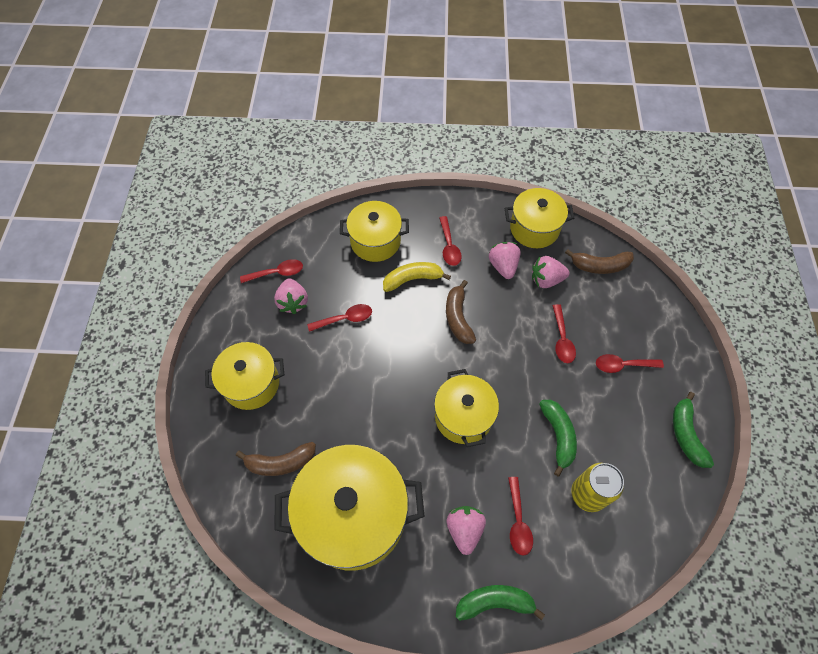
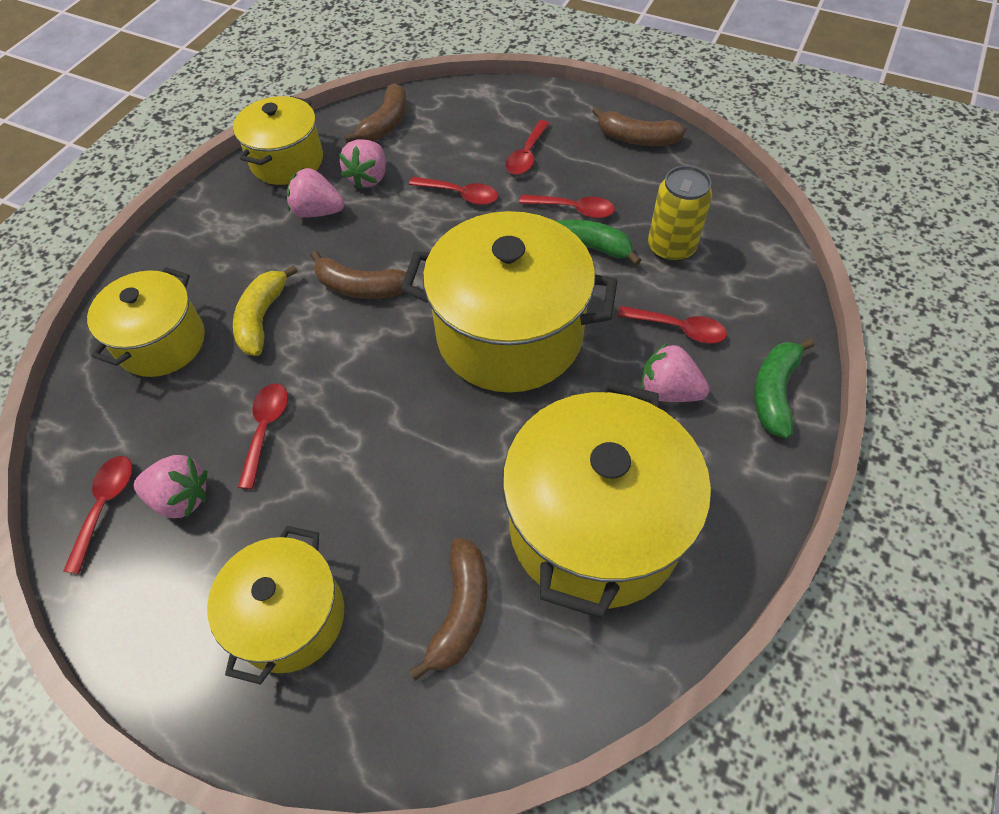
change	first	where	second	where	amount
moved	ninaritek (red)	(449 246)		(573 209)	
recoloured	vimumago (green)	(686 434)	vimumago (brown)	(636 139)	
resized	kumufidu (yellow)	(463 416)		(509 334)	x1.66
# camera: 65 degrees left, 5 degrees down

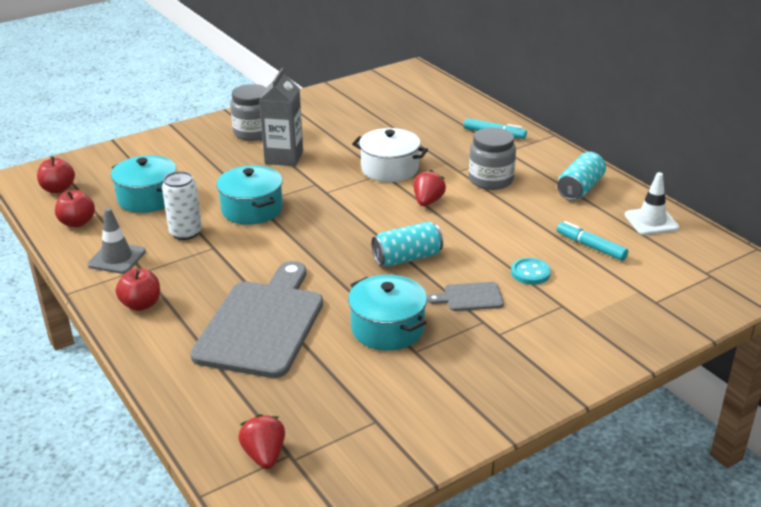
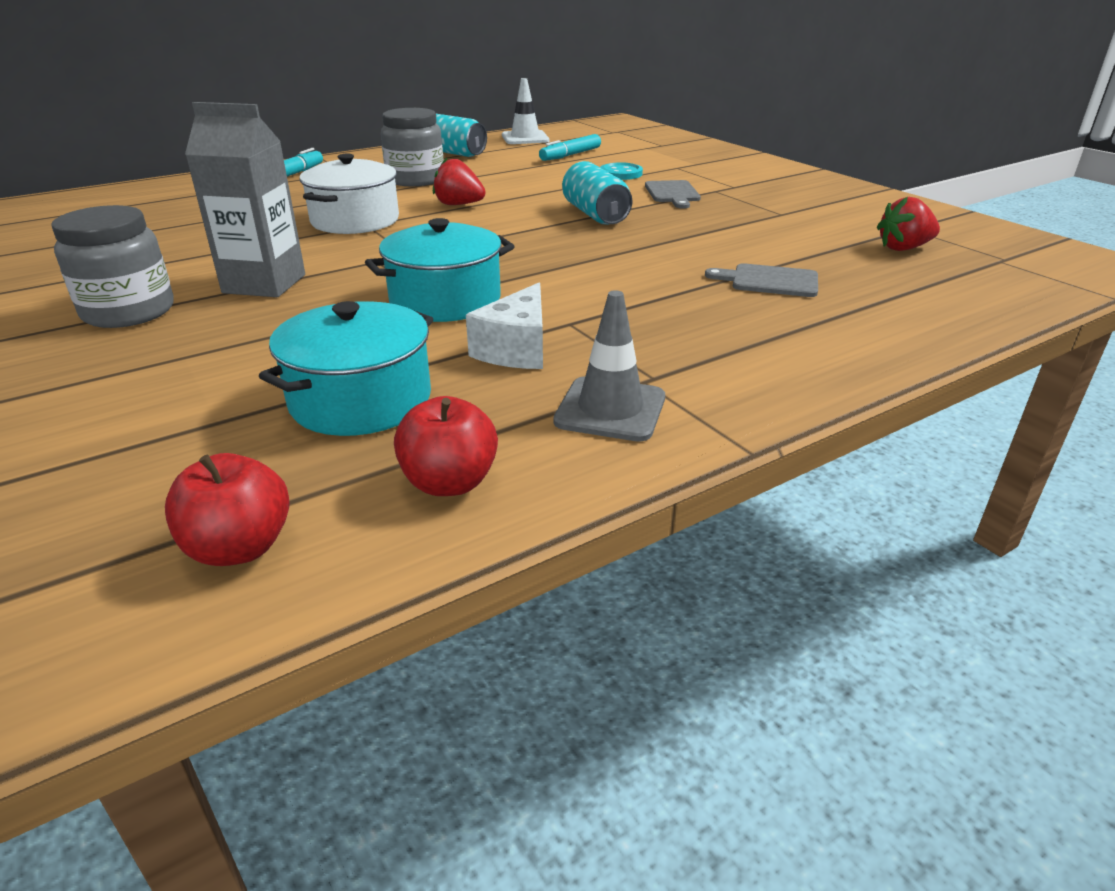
change	first	where	second	where	amount
removed	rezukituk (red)	(141 304)			
removed	kumufidu (turquoise)	(387 328)			
moved	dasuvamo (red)	(264 455)		(903 248)	
replaced	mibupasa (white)	(185 233)	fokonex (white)	(516 349)	
resized	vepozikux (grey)	(262 324)		(769 281)	x0.43
# camera: 90 degrees left, 0 degrees up

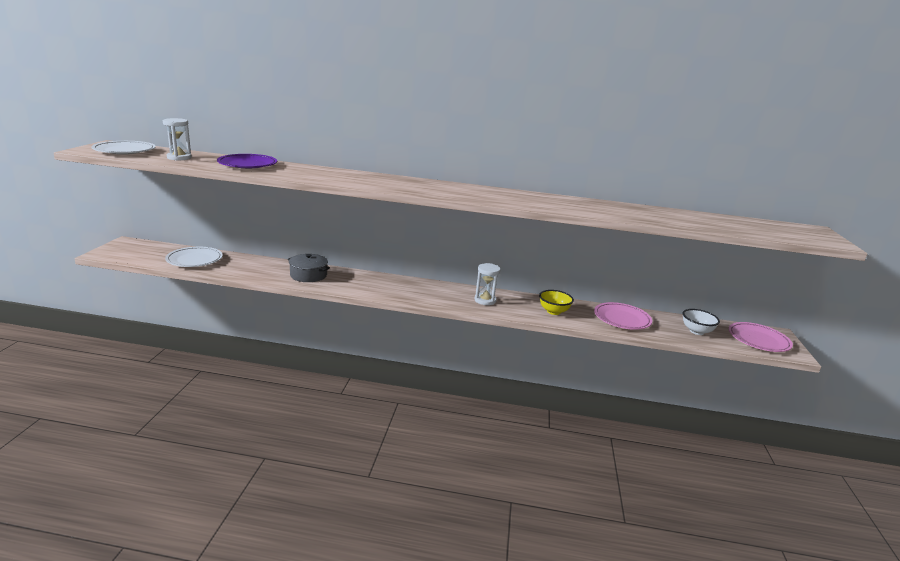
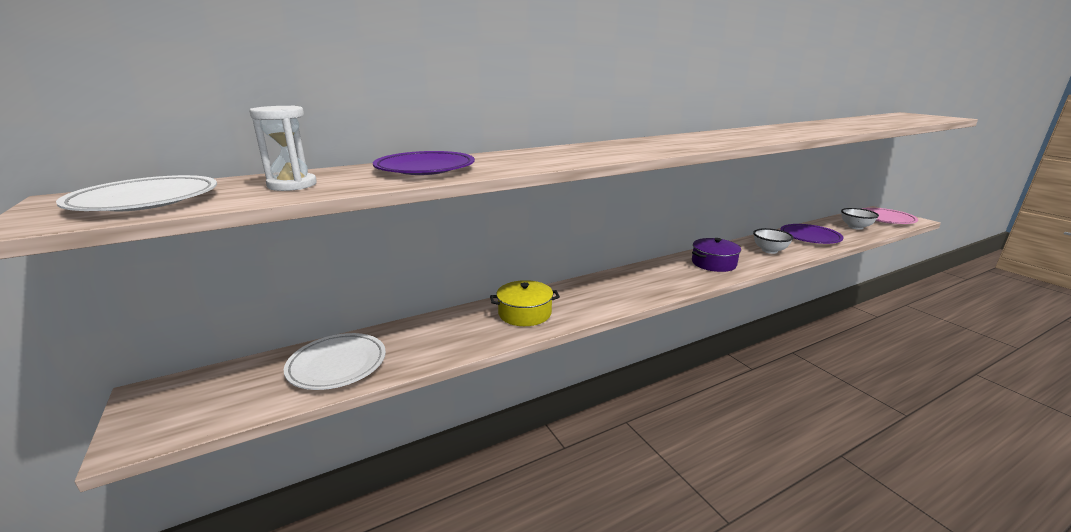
change	first	where	second	where	amount
replaced	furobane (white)	(485 300)	kumufidu (purple)	(713 263)	
recoloured	kumufidu (grey)	(308 275)	kumufidu (yellow)	(525 313)	
recoloured	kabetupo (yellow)	(553 311)	kabetupo (white)	(769 251)	
recoloured	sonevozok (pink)	(621 319)	sonevozok (purple)	(810 237)	
# camera: 35 degrees left, 0 degrees up

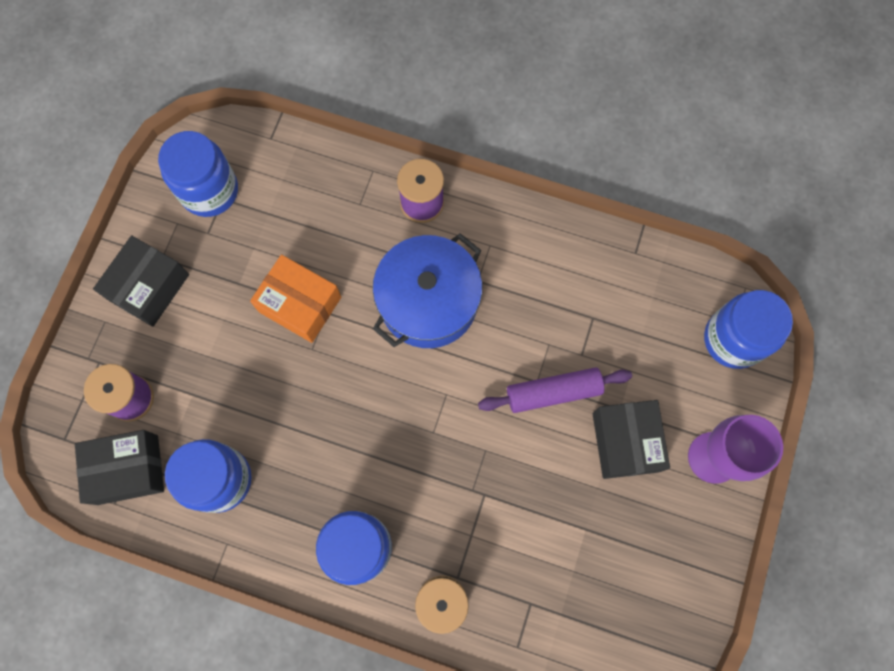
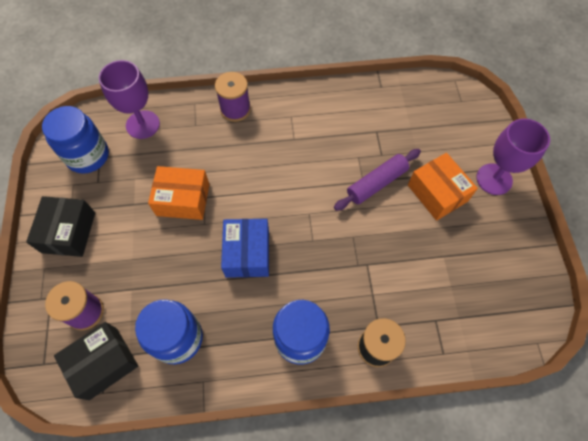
change	first	where	second	where	amount
removed	kumufidu (blue)	(428 301)			
removed	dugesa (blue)	(733 339)			
added			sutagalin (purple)	(143 124)	
added			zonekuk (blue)	(247 253)	
recoloured	zonekuk (black)	(625 442)	zonekuk (orange)	(437 193)	
# camera: 25 degrees left, 10 degrees down

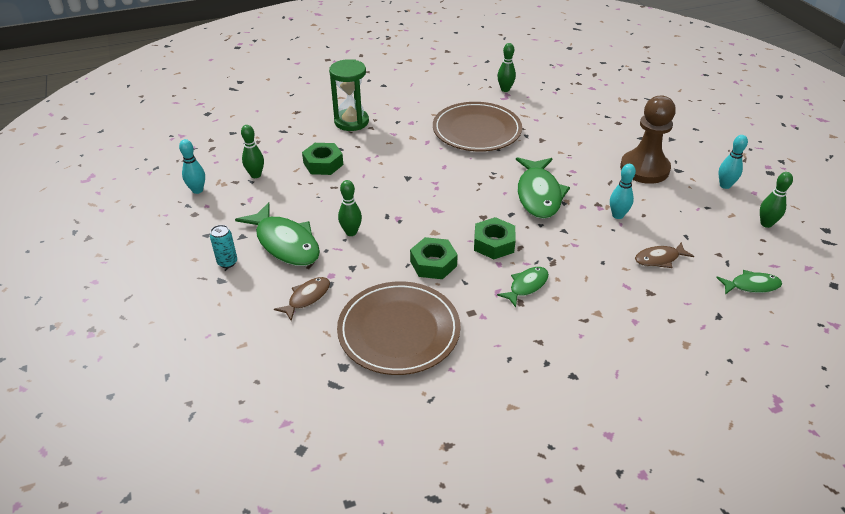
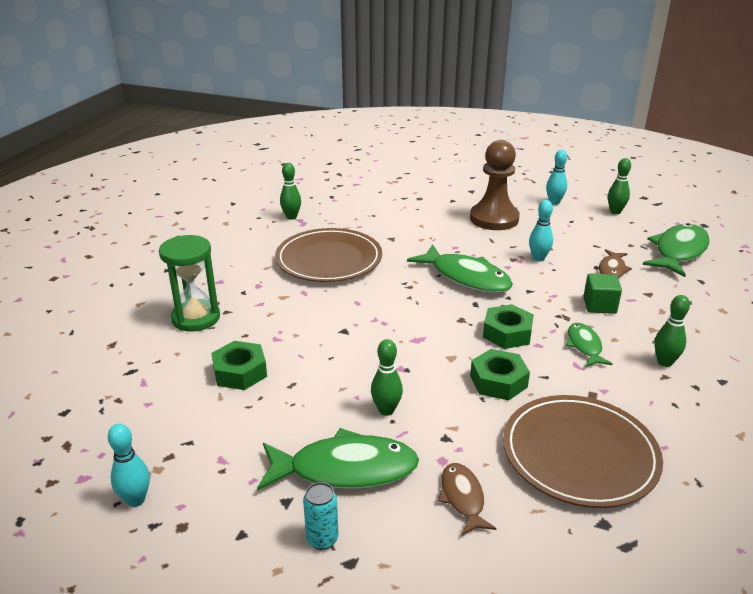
change	first	where	second	where	amount
added			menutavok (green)	(599 305)	
moved	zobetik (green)	(255 175)		(664 362)	
resized	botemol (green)	(751 286)		(678 252)	x1.85
# camera: 50 degrees left, 10 degrees down

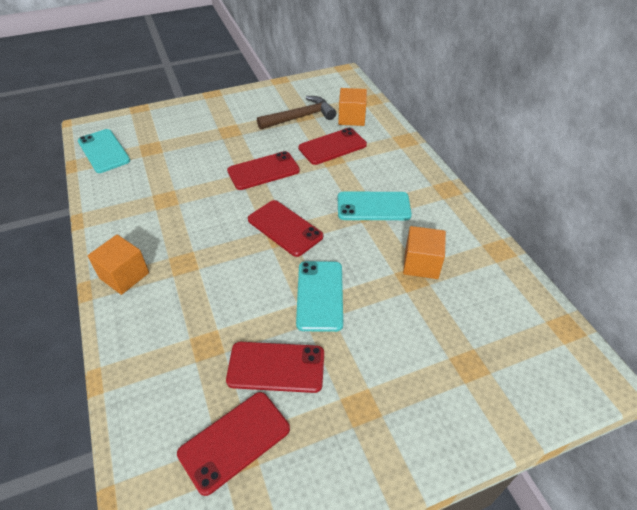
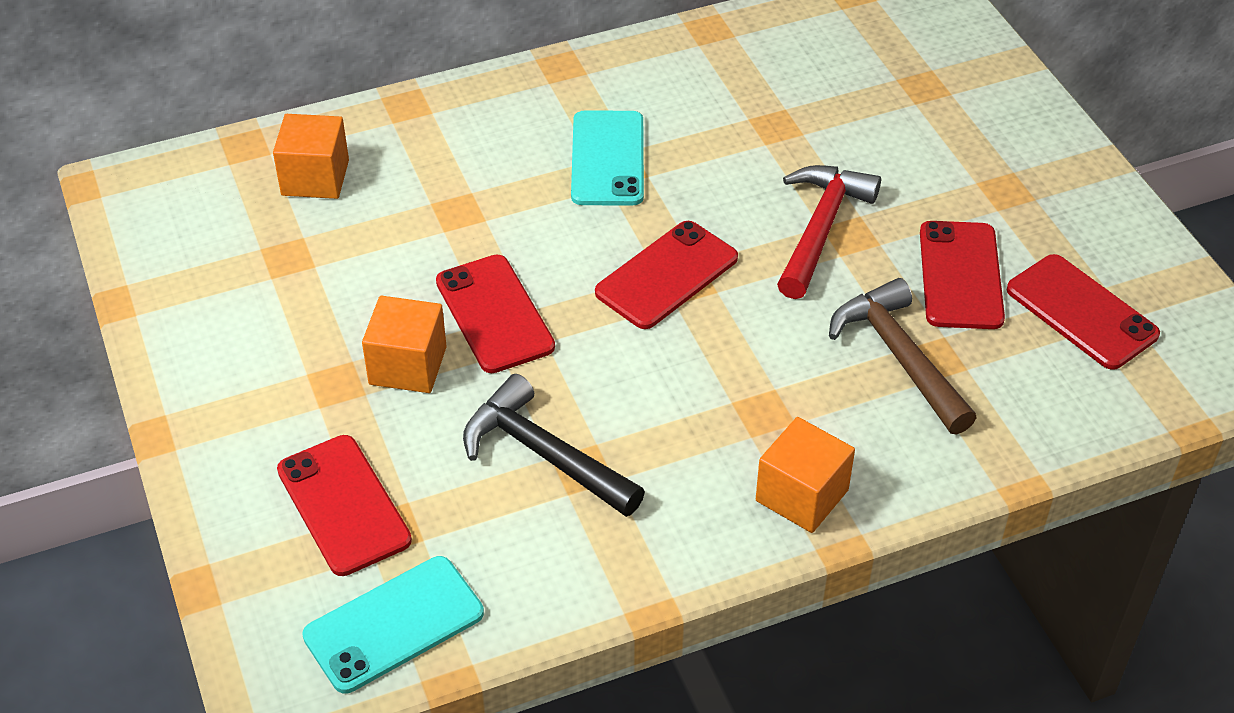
change	first	where	second	where	amount
added			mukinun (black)	(544 454)	
moved	mukinun (brown)	(300 117)		(900 357)	
moved	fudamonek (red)	(332 146)		(344 505)	
moved	menutavok (orange)	(421 264)		(408 365)	
replaced	fudamonek (turquoise)	(320 295)	mukinun (red)	(821 229)	
# camera: 90 degrees left, 0 degrees up

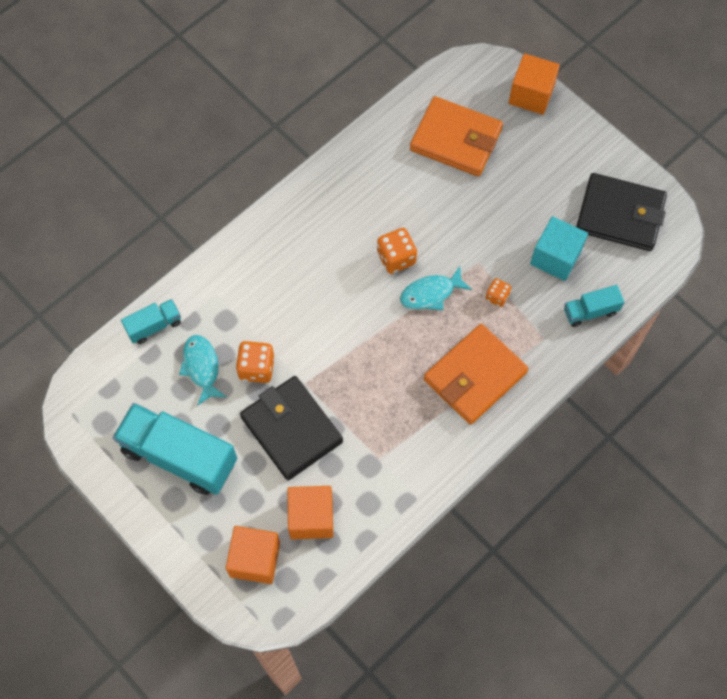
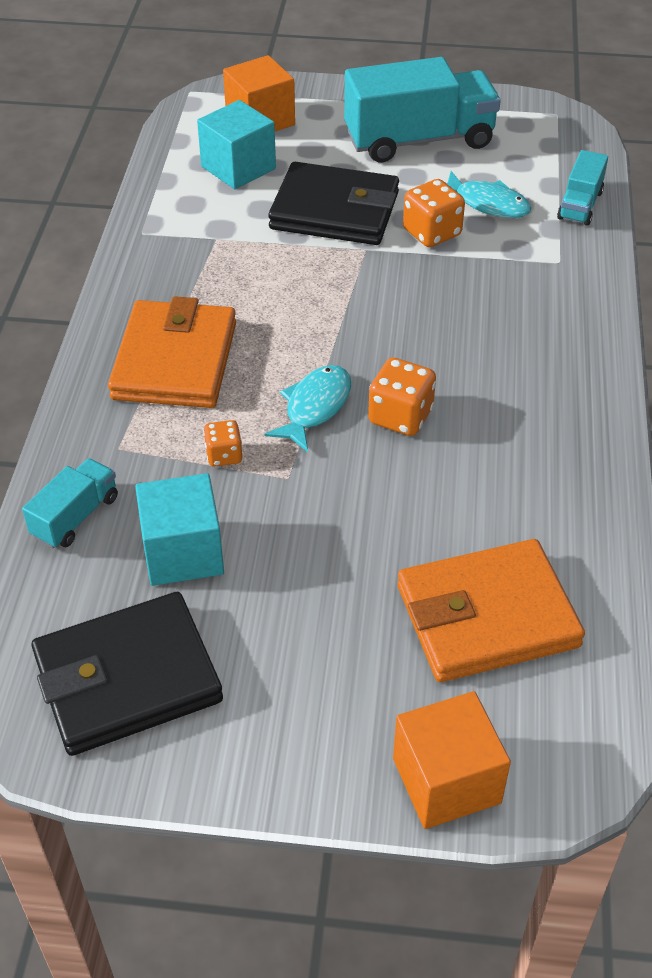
change	first	where	second	where	amount
recoloured	menutavok (orange)	(311 517)	menutavok (turquoise)	(238 167)	
# camera: 140 degrees right, 20 degrees down

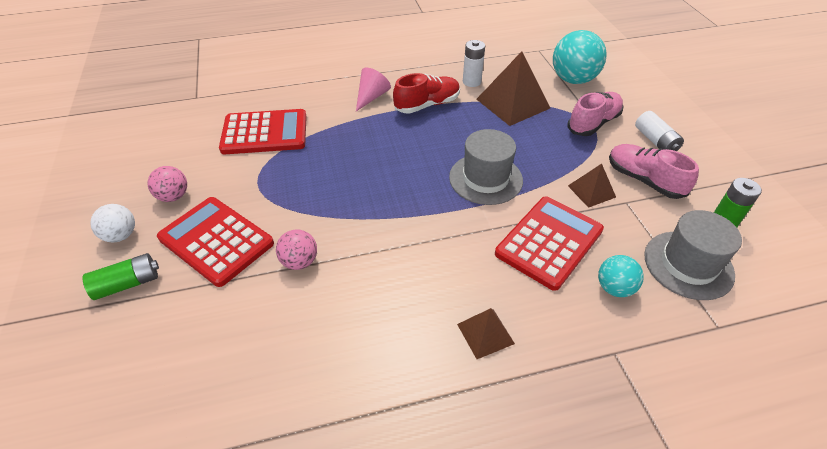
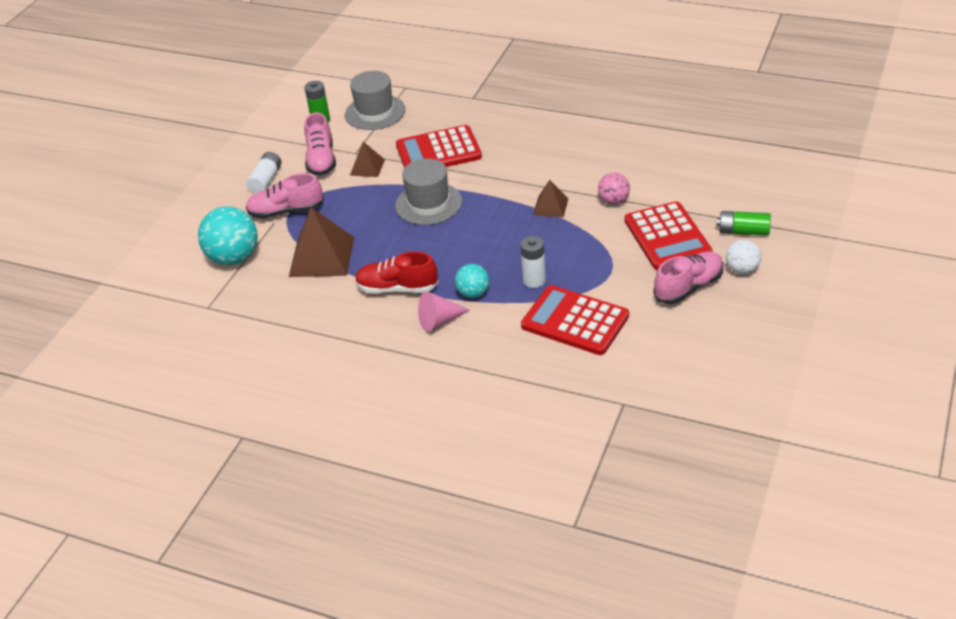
change	first	where	second	where	amount
moved	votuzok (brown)	(485 333)		(550 206)	
moved	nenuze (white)	(471 82)		(534 280)	
moved	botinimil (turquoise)	(614 288)		(473 293)	
replaced	botinimil (pink)	(173 196)	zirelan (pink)	(688 287)	
# camera: 140 degrees left, 5 degrees down

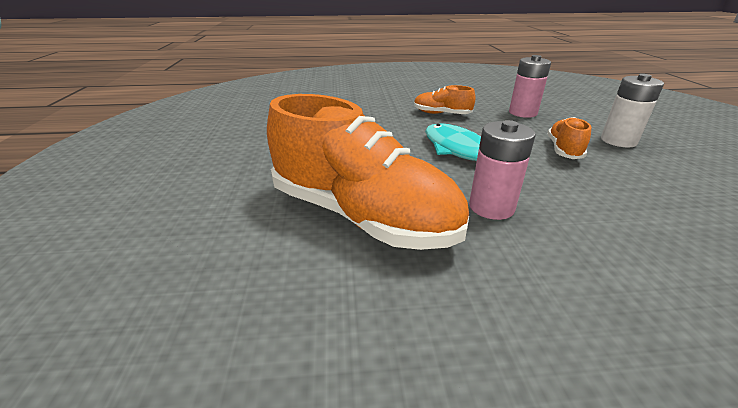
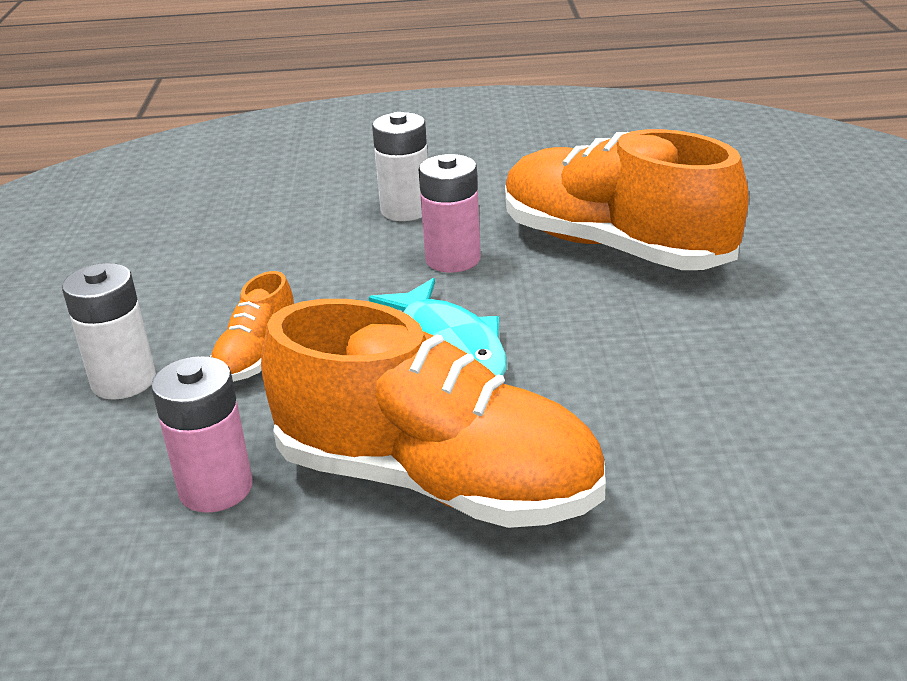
change	first	where	second	where	amount
added			nenuze (white)	(406 210)	
resized	zirelan (orange)	(441 114)		(437 482)	x2.20
# camera: 175 degrees left, 0 degrees up

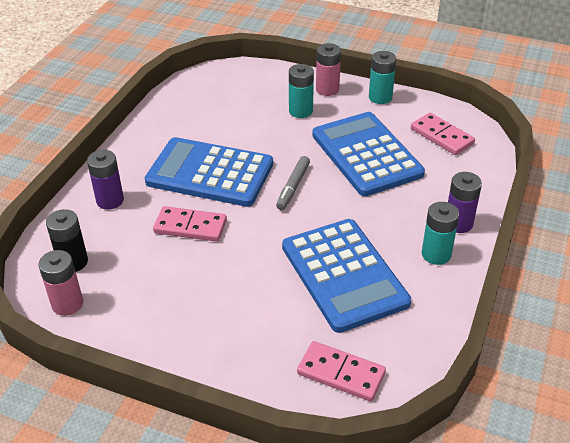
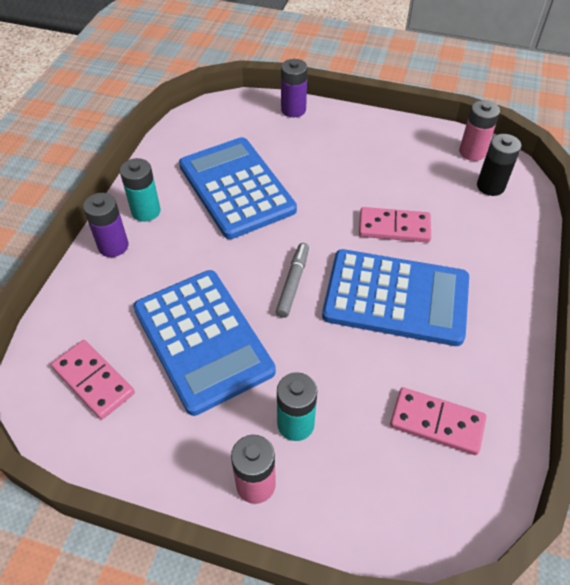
change	first	where	second	where	amount
removed	nenuze (turquoise)	(380 97)			
moved	nenuze (purple)	(110 200)		(293 110)	
moved	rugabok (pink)	(341 373)		(437 422)	
# camera: 175 degrees right, 10 degrees up

